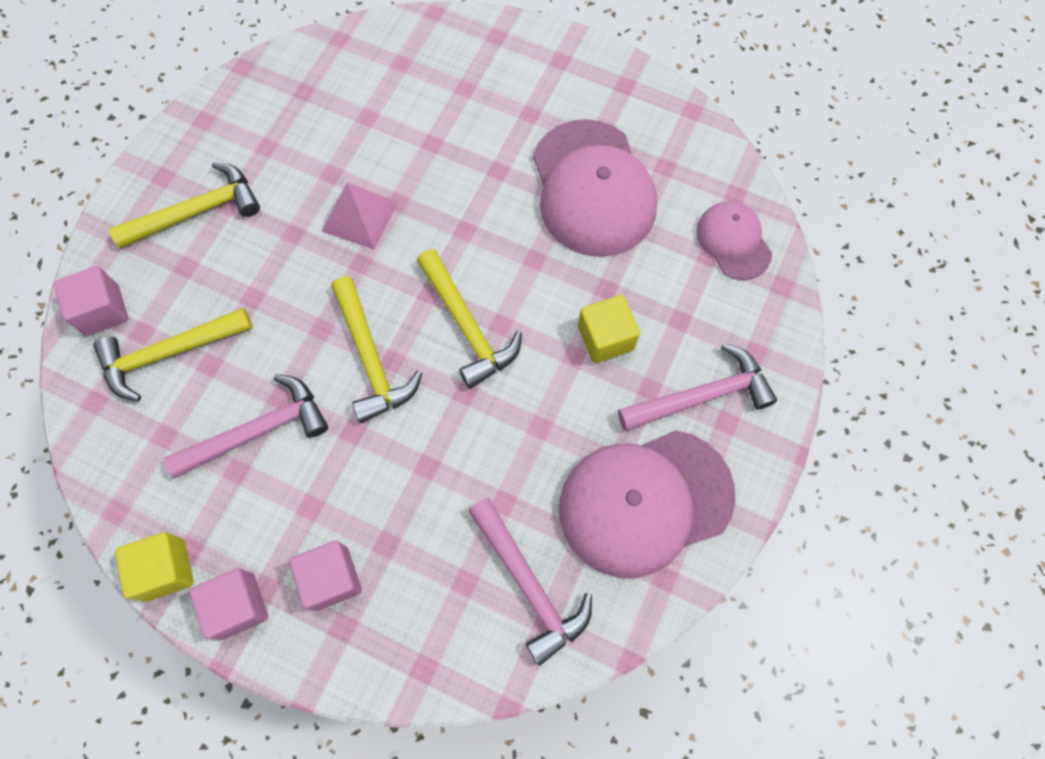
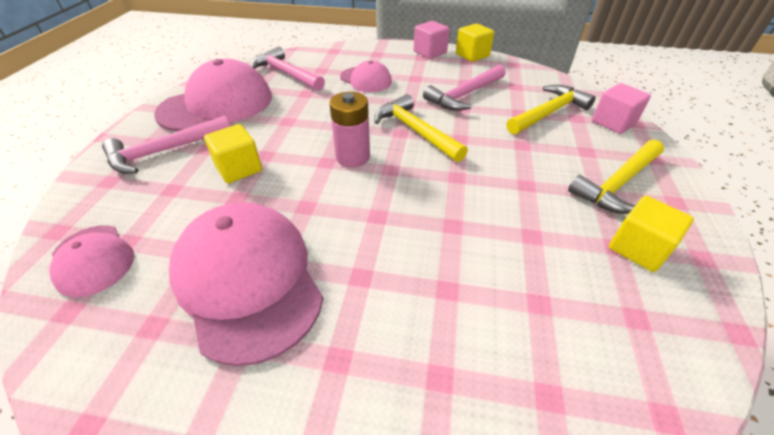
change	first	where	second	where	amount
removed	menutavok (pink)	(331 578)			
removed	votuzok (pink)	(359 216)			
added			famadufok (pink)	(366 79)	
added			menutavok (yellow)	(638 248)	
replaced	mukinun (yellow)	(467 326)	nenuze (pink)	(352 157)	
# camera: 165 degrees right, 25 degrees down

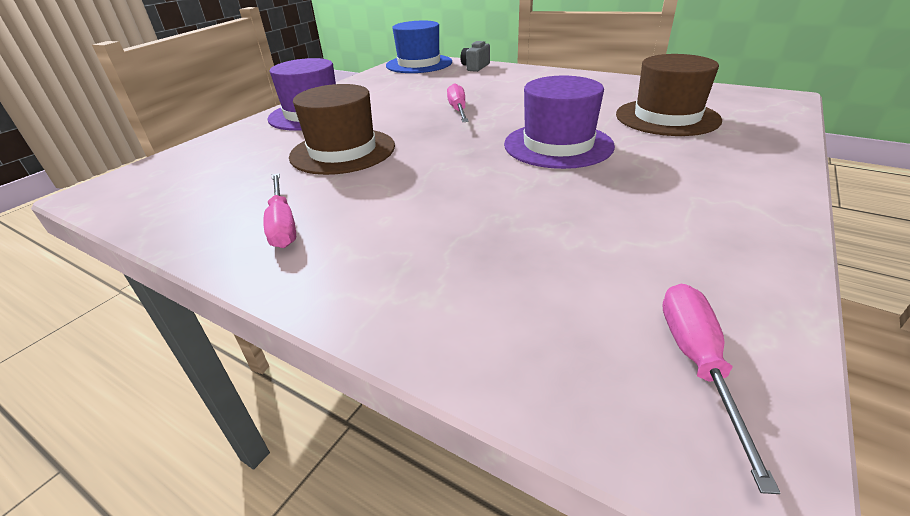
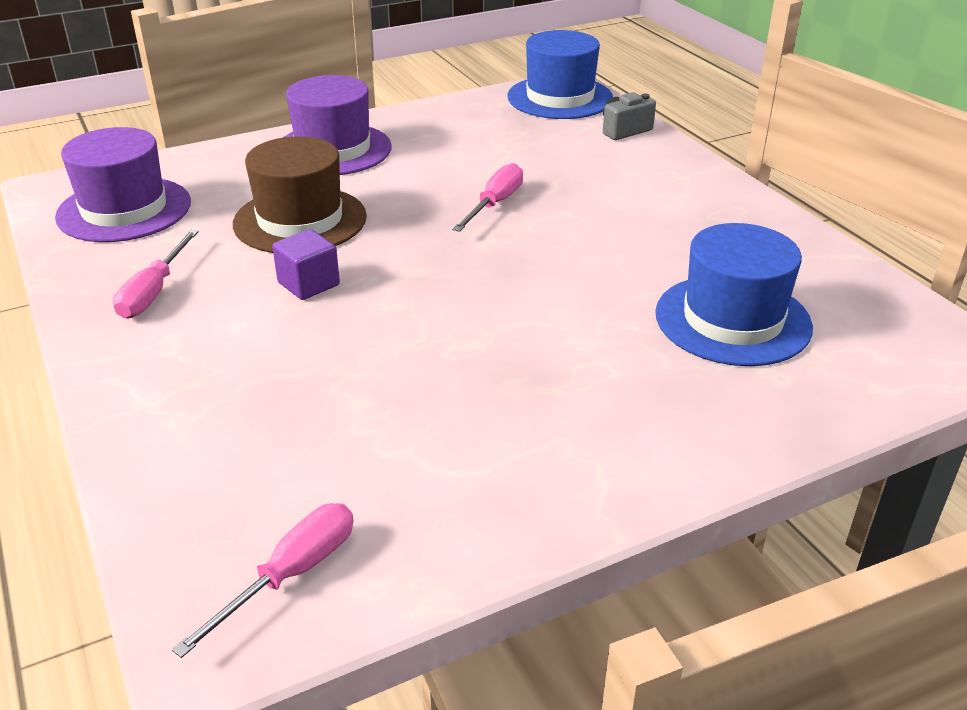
change	first	where	second	where	amount
added			menutavok (purple)	(308 284)	
moved	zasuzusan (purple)	(558 145)		(124 209)	
recoloured	zasuzusan (brown)	(666 117)	zasuzusan (blue)	(732 320)	
# camera: 30 degrees right, 0 degrees up

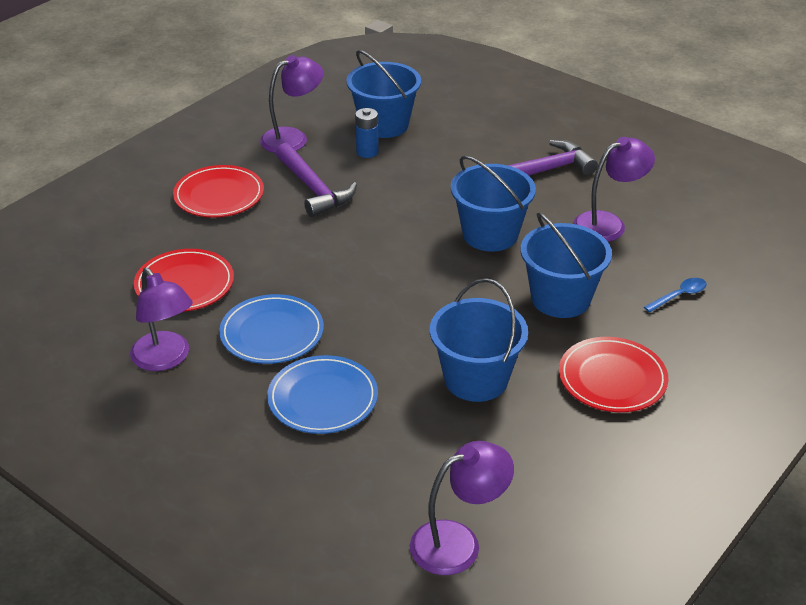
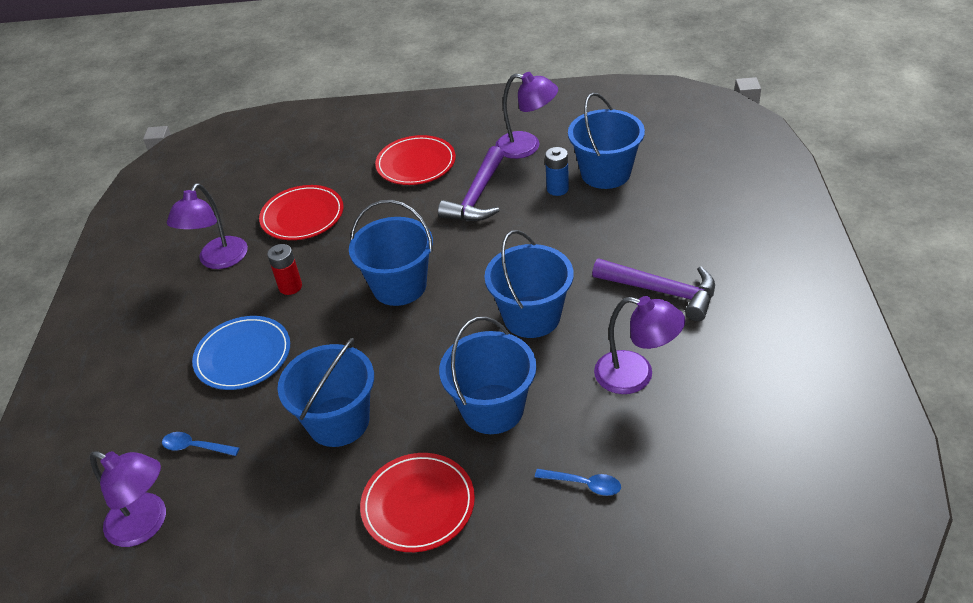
change	first	where	second	where	amount
added			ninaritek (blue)	(196 447)	
added			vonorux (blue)	(399 286)	
replaced	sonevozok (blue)	(272 333)	nenuze (red)	(290 287)	
# camera: 55 degrees right, 5 degrees up

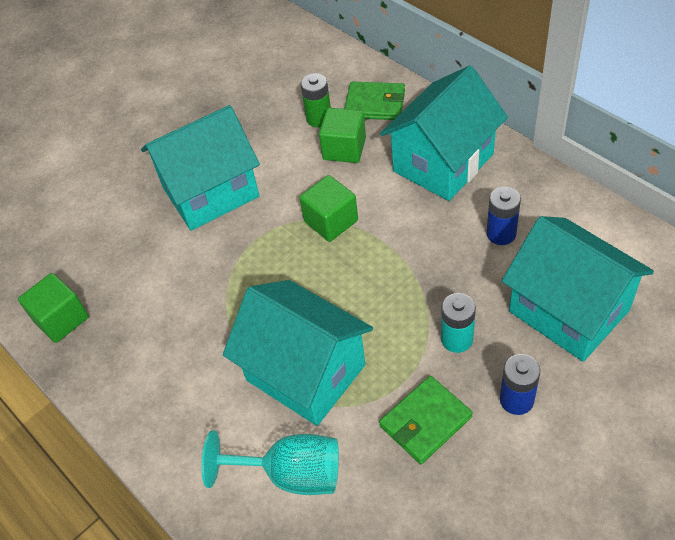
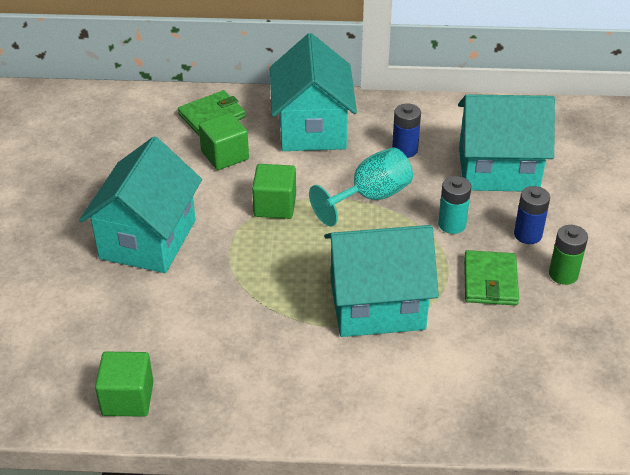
change	first	where	second	where	amount
moved	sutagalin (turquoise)	(291 474)		(370 197)	
moved	nenuze (green)	(319 118)		(563 274)	
# camera: 50 degrees left, 10 degrees down

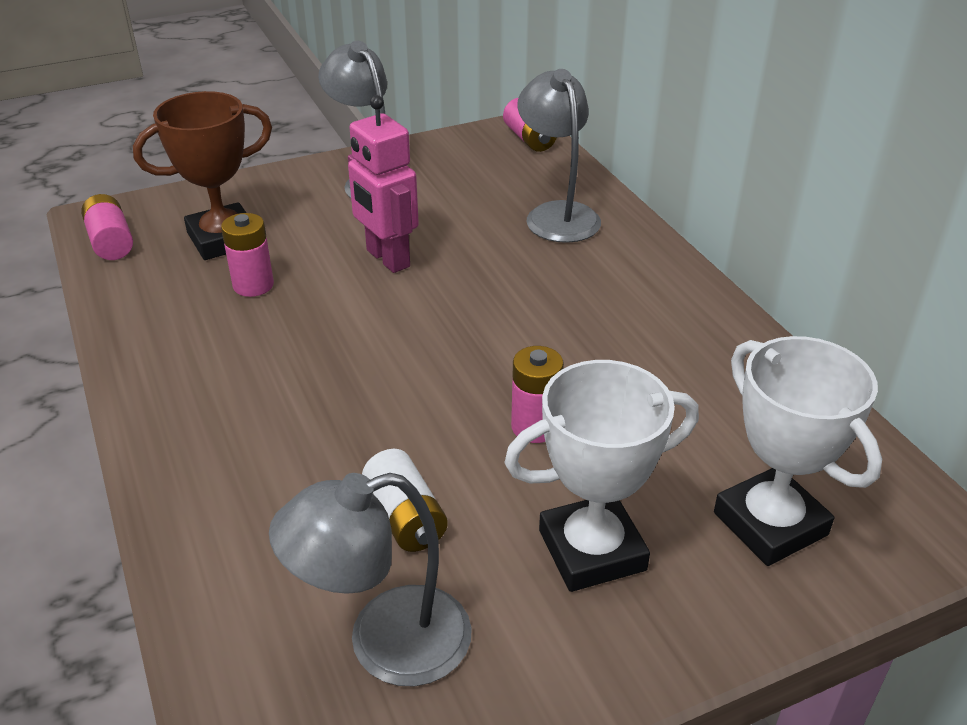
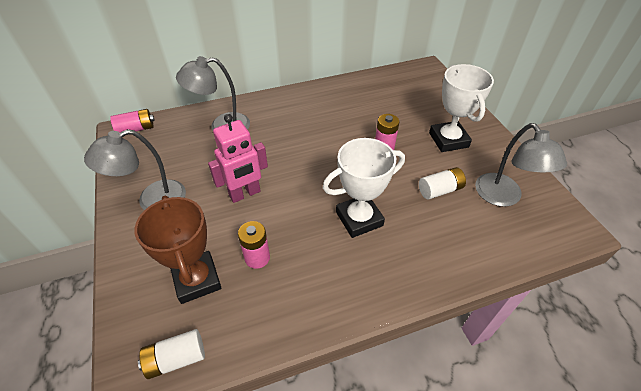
change	first	where	second	where	amount
moved	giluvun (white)	(770 524)		(359 219)	
recoloured	nenuze (pink)	(111 242)	nenuze (white)	(176 359)	
# camera: 85 degrees left, 10 degrees up

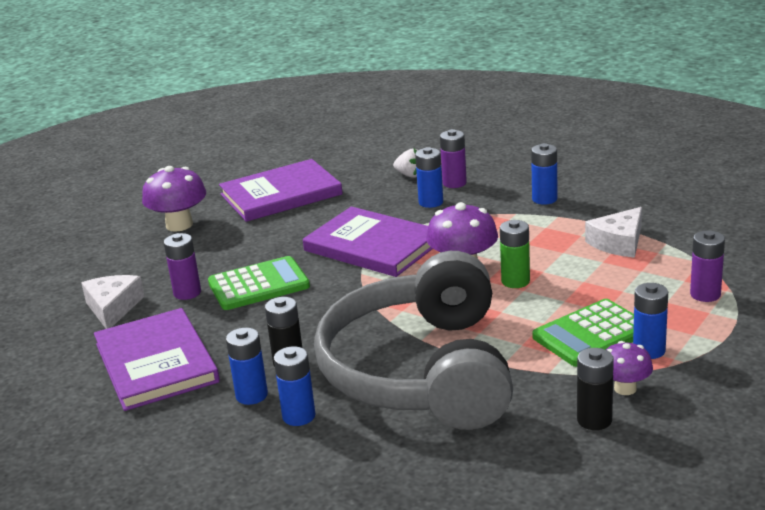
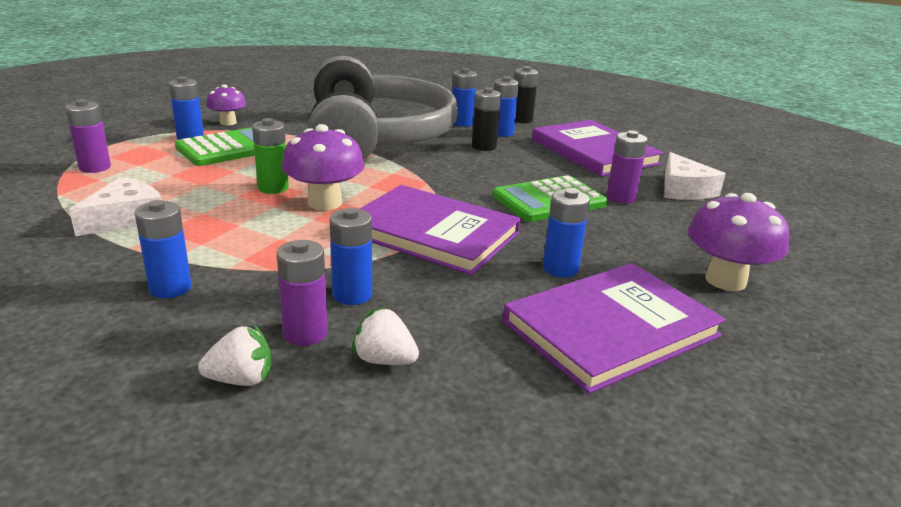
change	first	where	second	where	amount
added			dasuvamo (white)	(241 380)	
added			nenuze (blue)	(560 268)	
moved	nenuze (black)	(594 420)		(521 120)	
# camera: 170 degrees right, 0 degrees up

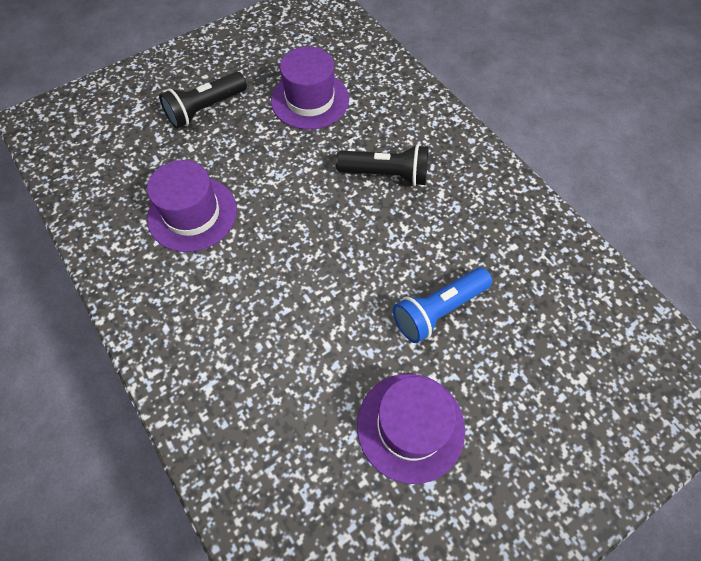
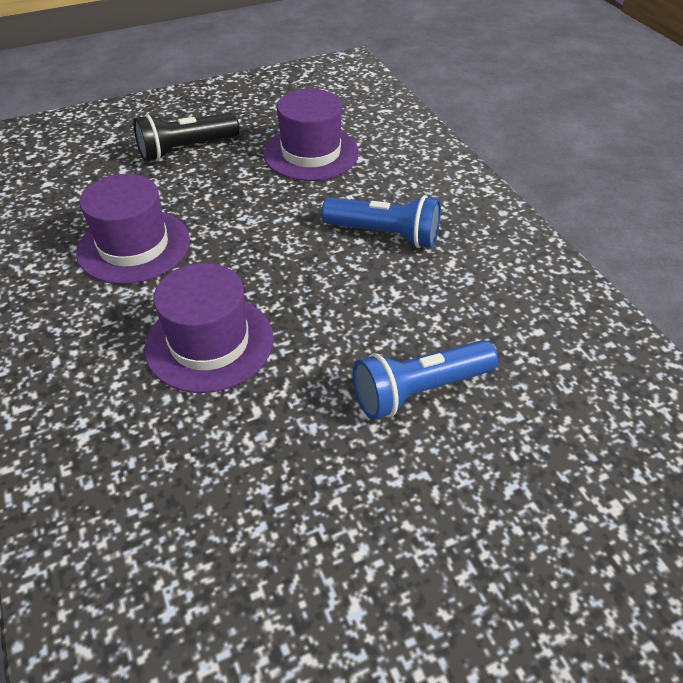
change	first	where	second	where	amount
moved	zasuzusan (purple)	(410 426)		(209 342)	
recoloured	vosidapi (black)	(386 174)	vosidapi (blue)	(385 234)	
# camera: 10 degrees right, 15 degrees down

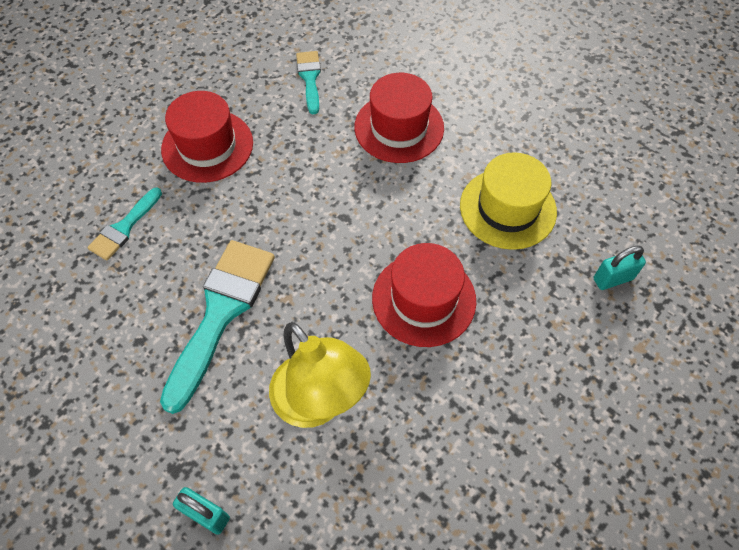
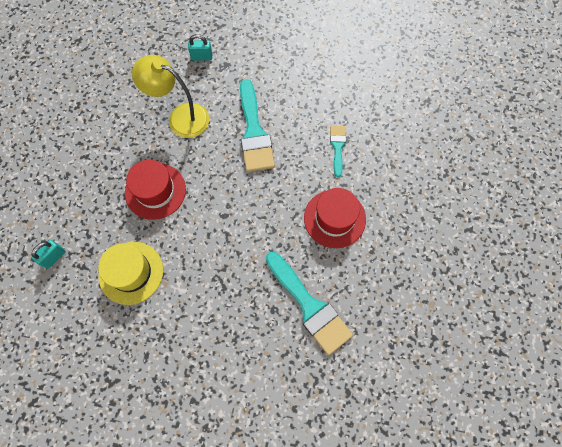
change	first	where	second	where	amount
removed	zasuzusan (red)	(399 127)			
resized	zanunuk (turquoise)	(310 78)		(309 306)	x1.87
# camera: 150 degrees right, 10 degrees up

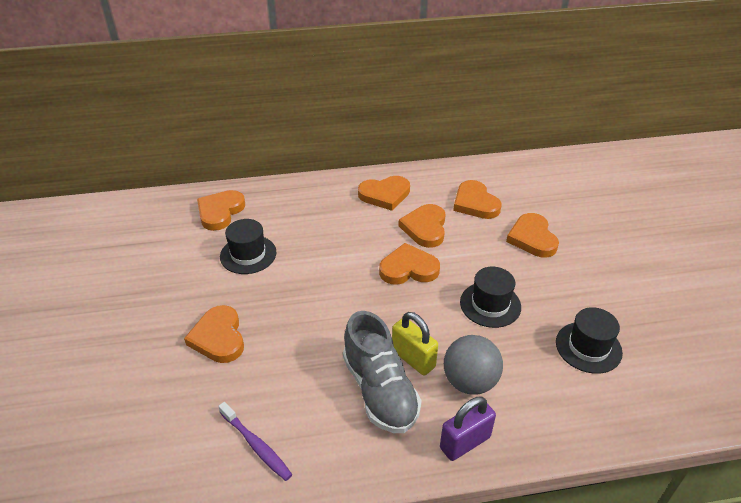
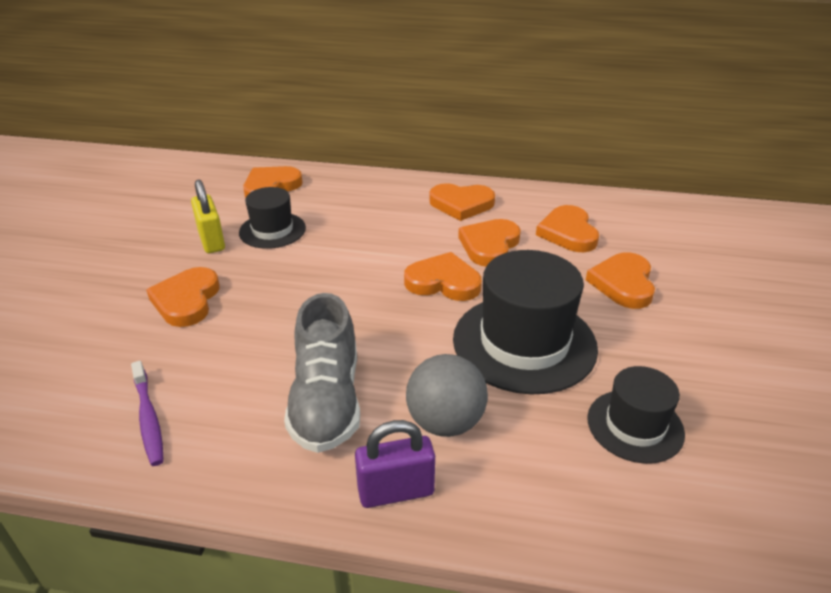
change	first	where	second	where	amount
moved	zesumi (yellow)	(413 359)		(211 241)	
resized	zasuzusan (black)	(490 304)		(524 343)	x1.74
# camera: 20 degrees right, 5 degrees down

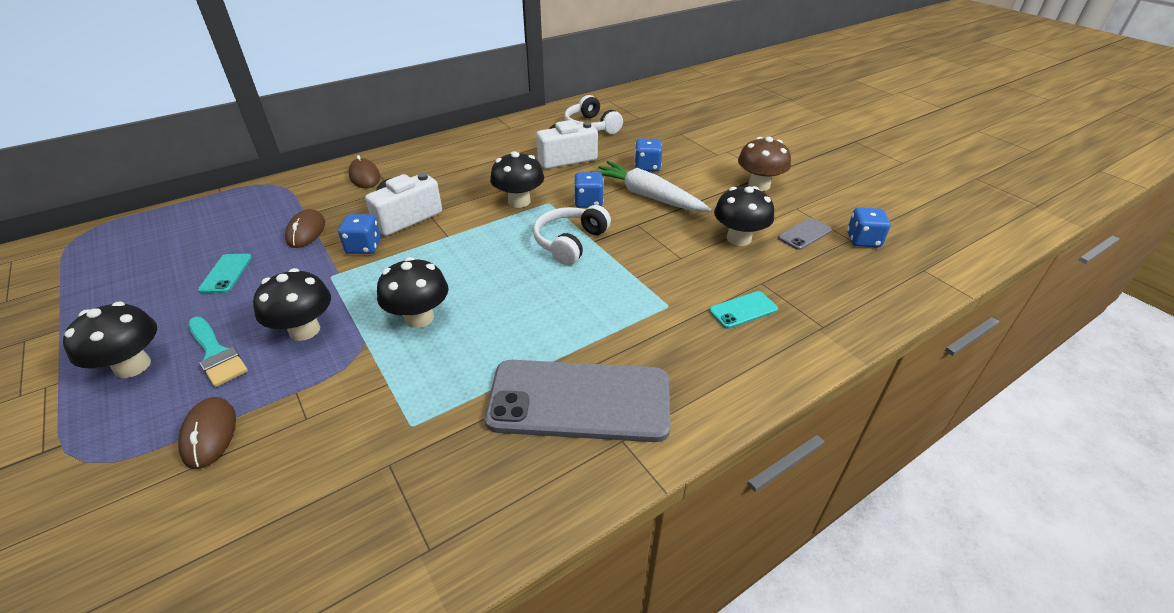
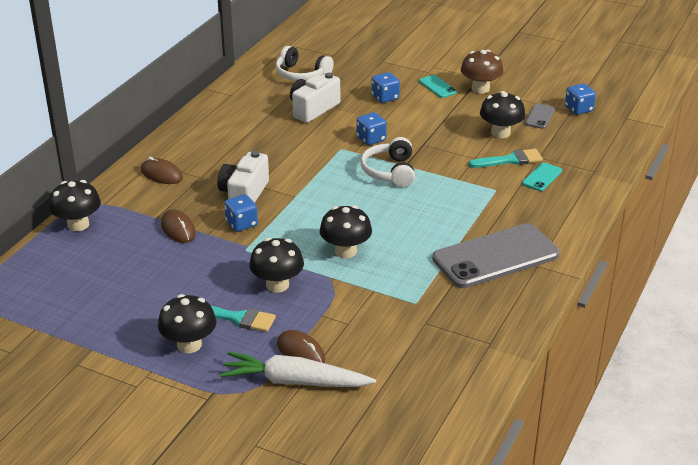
change	first	where	second	where	amount
added			zanunuk (turquoise)	(510 160)	
moved	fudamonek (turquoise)	(226 273)		(437 87)	
moved	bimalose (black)	(519 201)		(78 225)	
moved	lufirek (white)	(647 196)		(294 381)	
# camera: 30 degrees left, 5 degrees down

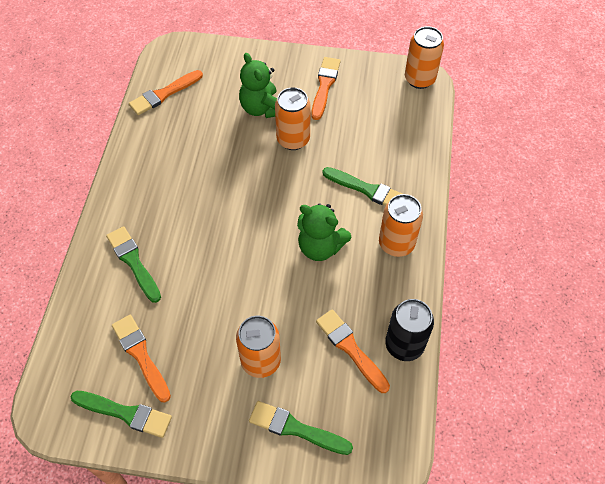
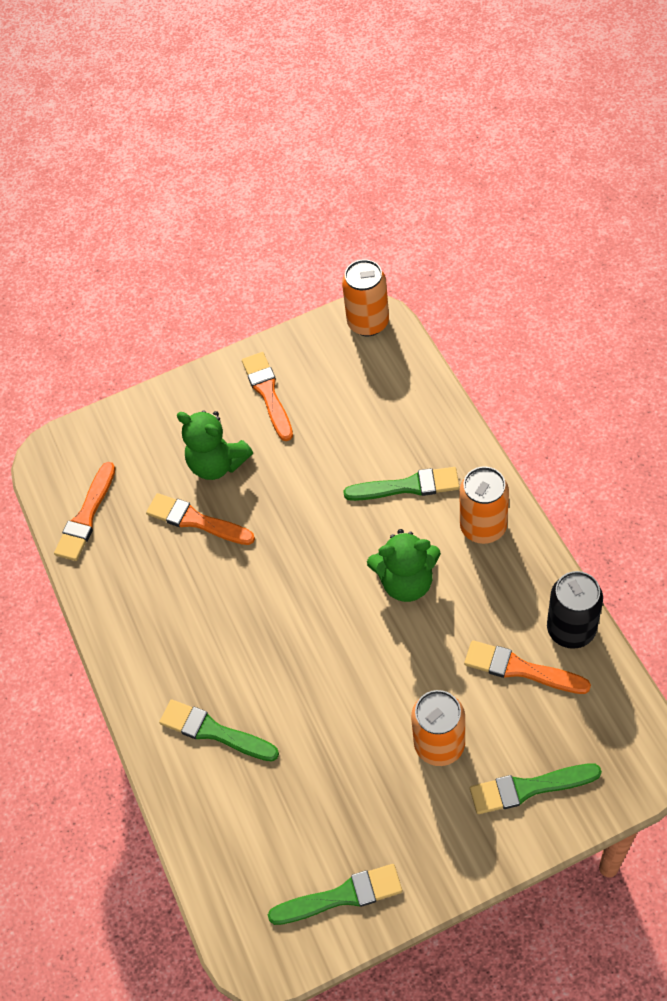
change	first	where	second	where	amount
removed	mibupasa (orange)	(293 139)			
moved	zanunuk (orange)	(140 355)		(196 520)	
# camera: 25 degrees left, 0 degrees up

